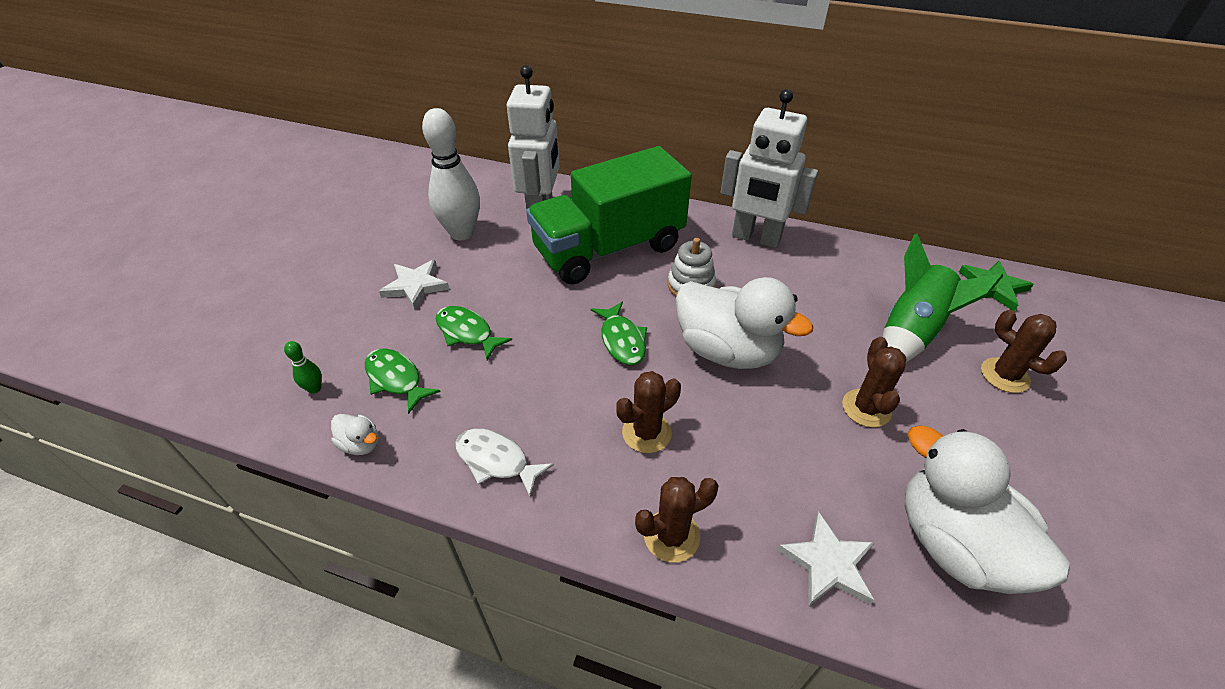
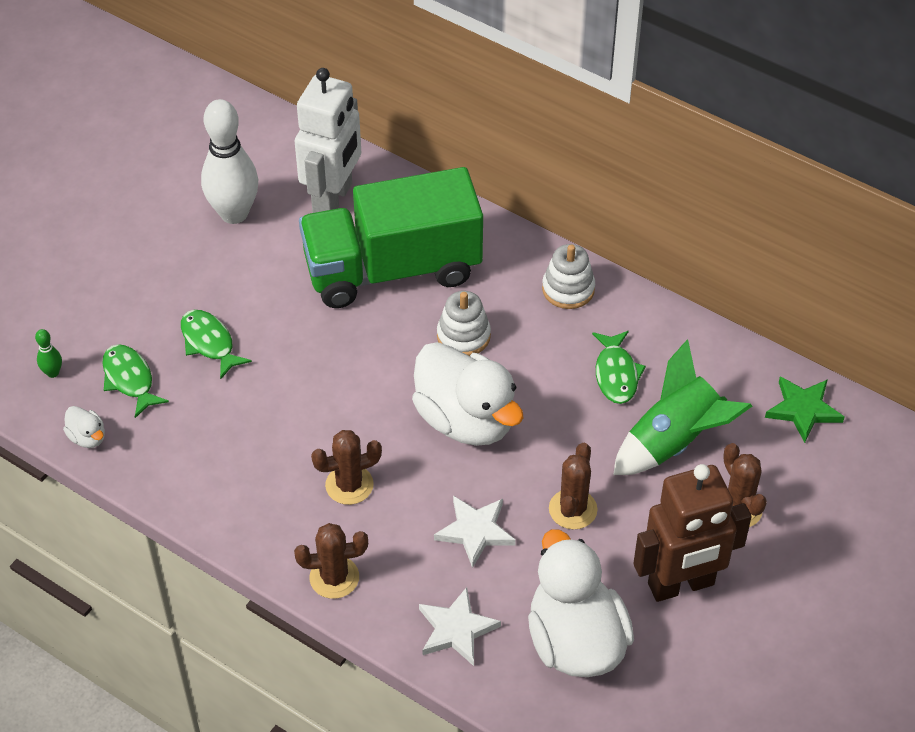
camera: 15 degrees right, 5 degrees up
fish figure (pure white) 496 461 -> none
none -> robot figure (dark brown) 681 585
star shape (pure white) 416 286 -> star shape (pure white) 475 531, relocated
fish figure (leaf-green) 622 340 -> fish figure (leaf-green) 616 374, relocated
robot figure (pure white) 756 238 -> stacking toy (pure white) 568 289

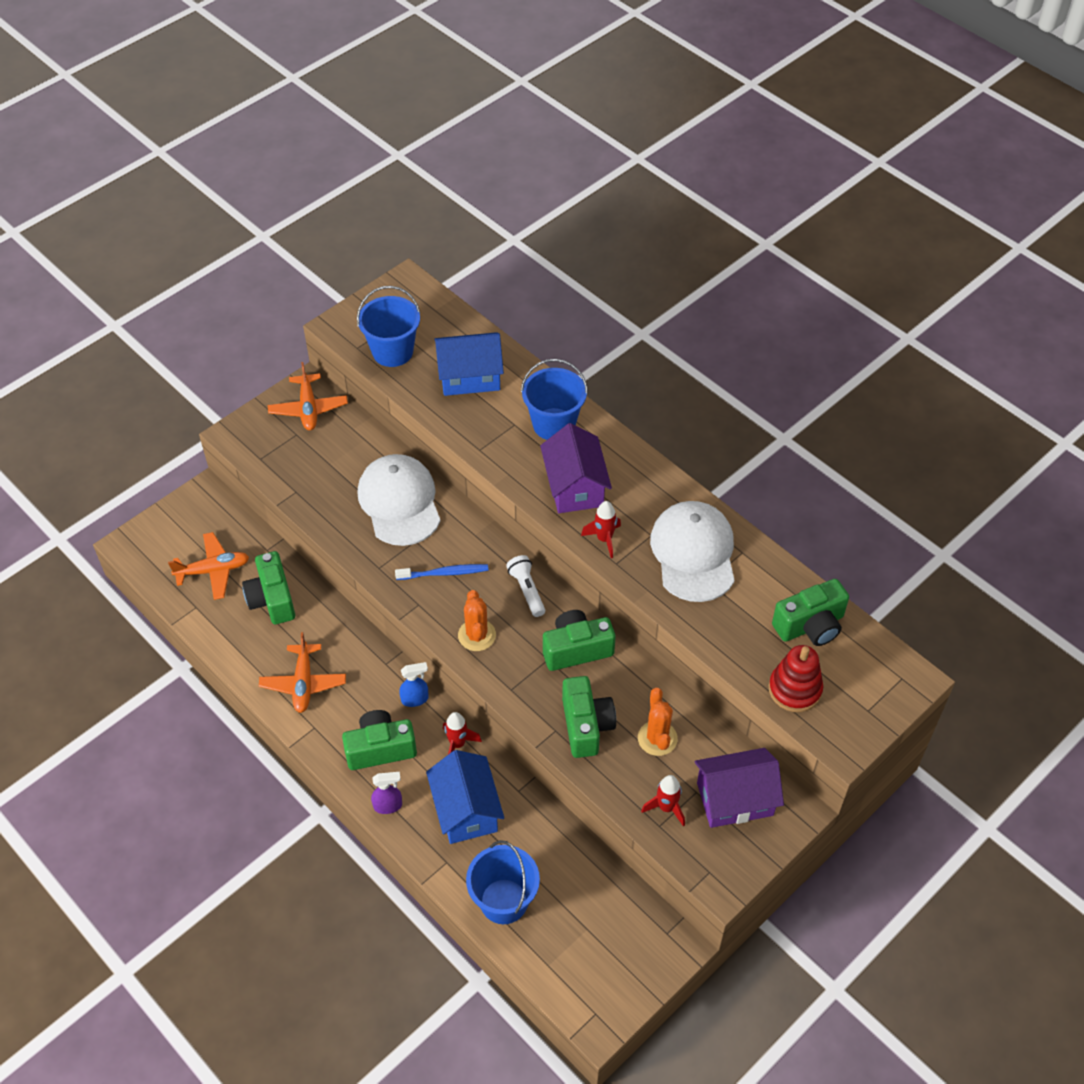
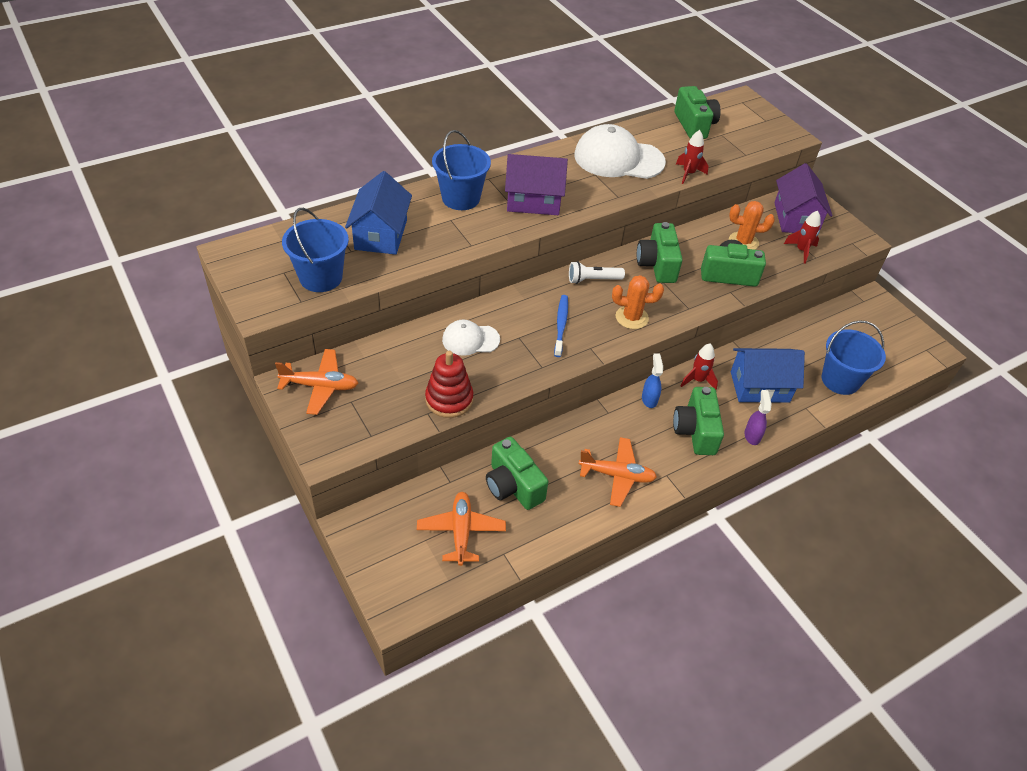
camera: 80 degrees left, 5 degrees down
spaceship (scarlet) 604 539 -> spaceship (scarlet) 688 174, relocated
stacking toy (scarlet) 794 689 -> stacking toy (scarlet) 449 399, relocated
camera (leaf-green) 272 599 -> camera (leaf-green) 513 486, 60 degrees clockwise
peaked cap (pure white) 399 502 -> peaked cap (pure white) 470 340, x0.56

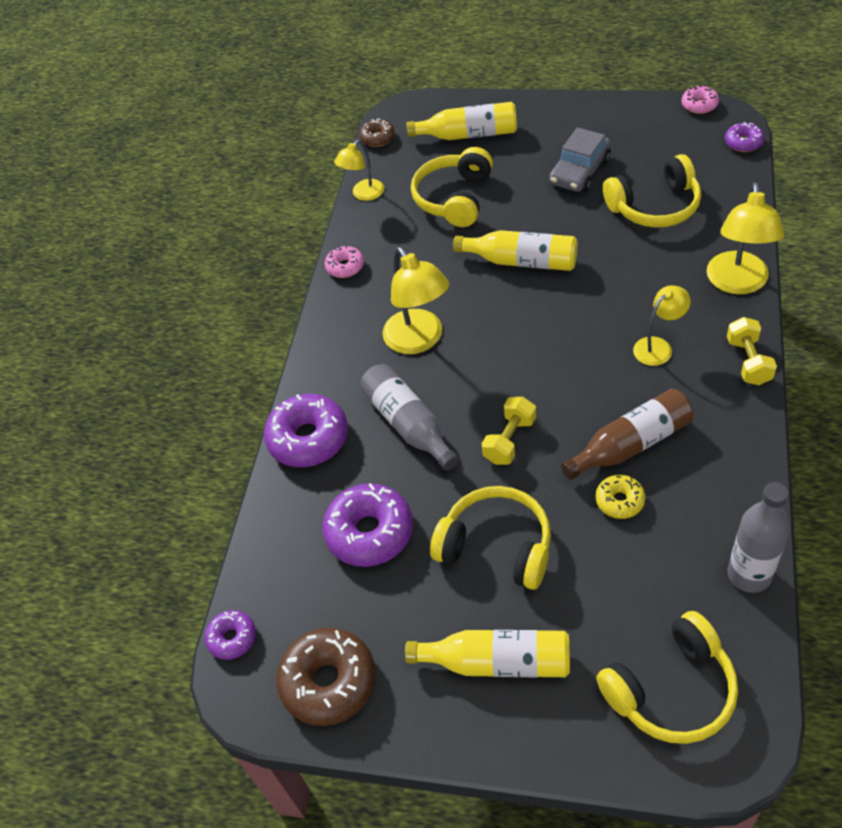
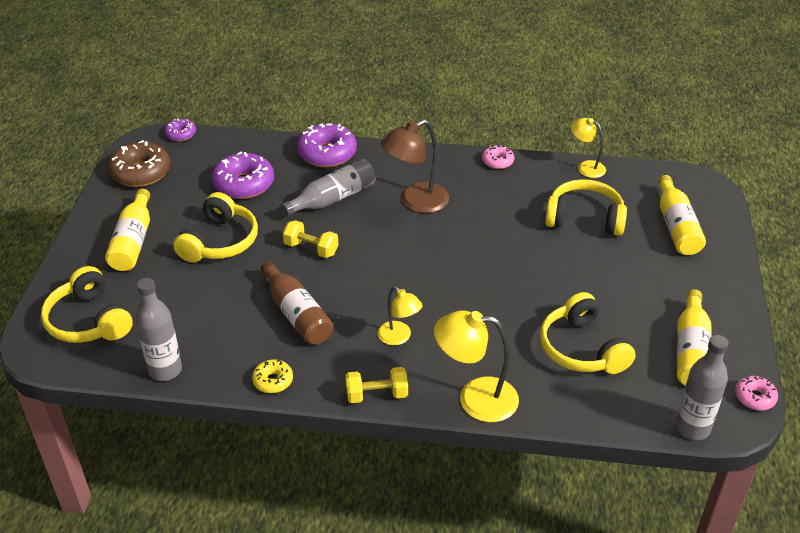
camera: 80 degrees right, 10 degrees down
donut (dark brown) 377 138 -> none
car (ash-grey) 580 172 -> none
bottle (bright yellow) 521 261 -> bottle (bright yellow) 691 351, relocated
donut (bright yellow) 619 501 -> donut (bright yellow) 273 381, relocated
donut (royal purple) 743 143 -> bottle (ash-grey) 692 428
reading lamp (bright yellow) 419 340 -> reading lamp (dark brown) 415 202

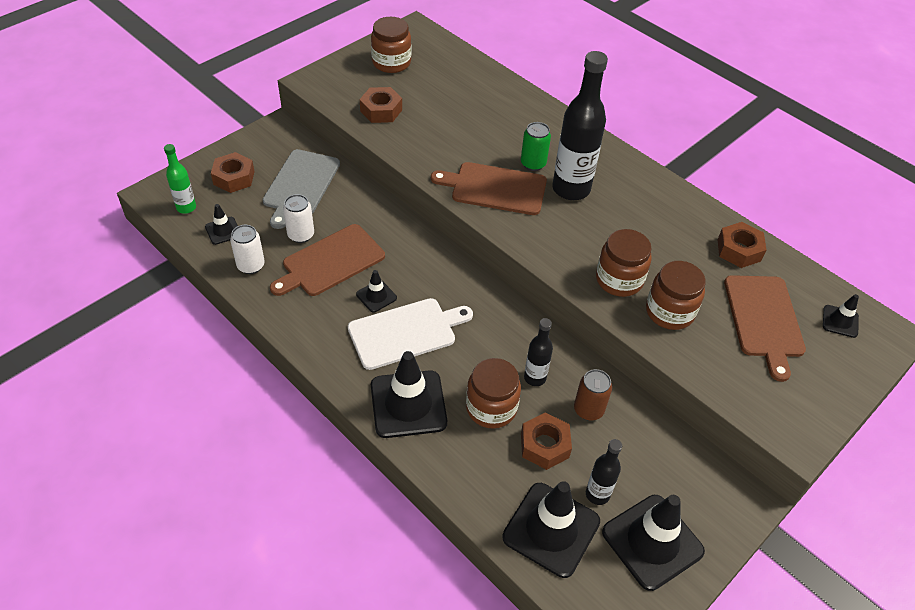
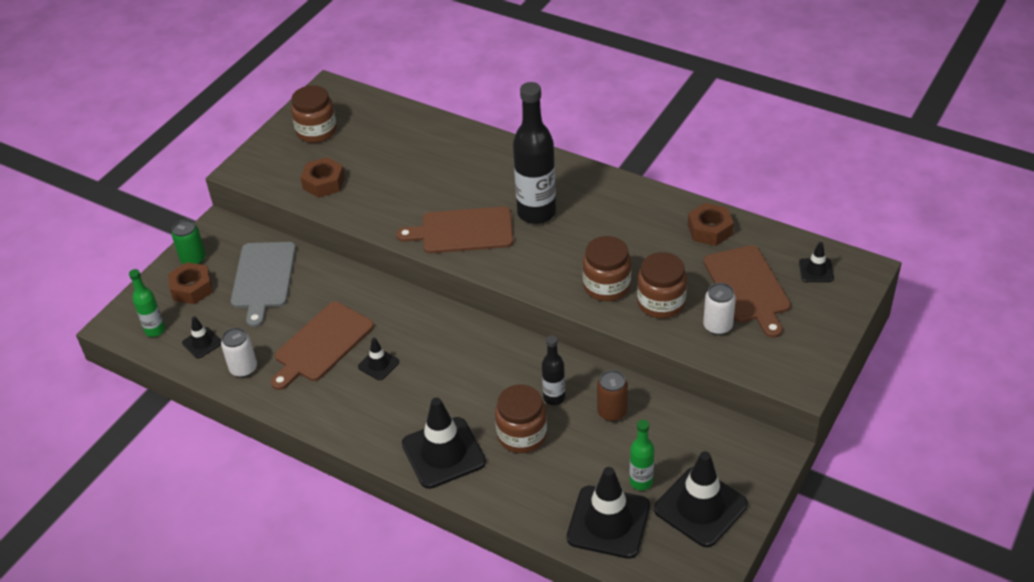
camera: 10 degrees left, 5 degrees down
bread board (pure white) 406 332 -> none
nut (dark brown) 544 445 -> none
tin (pure white) 301 235 -> tin (pure white) 717 326, relocated
tin (leaf-green) 533 164 -> tin (leaf-green) 193 259, relocated
bottle (jet-black) 597 494 -> bottle (leaf-green) 641 482

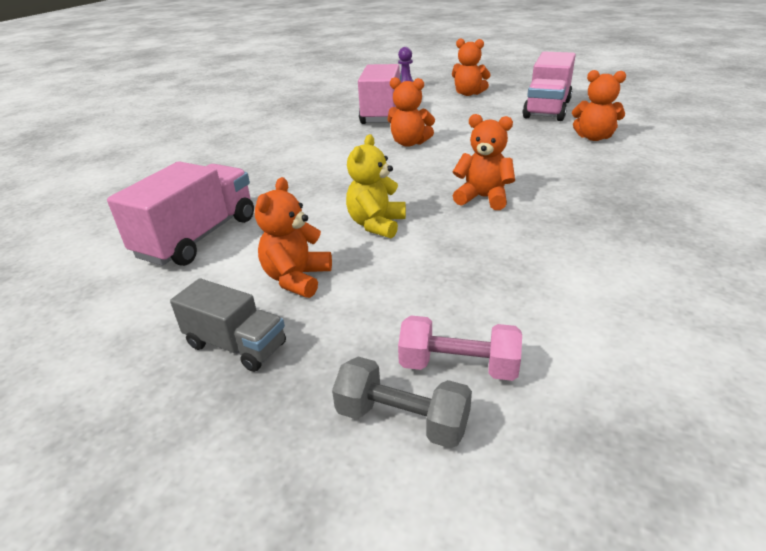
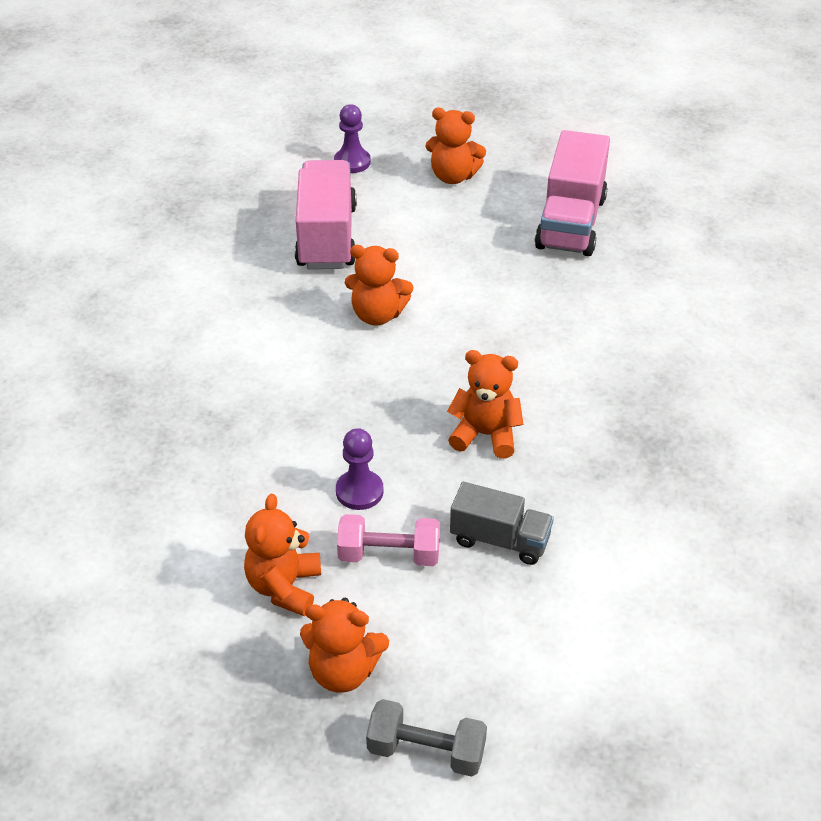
camera: 10 degrees left, 10 degrees up
truck (pink) 198 237 -> none
truck (ash-grey) 236 345 -> truck (ash-grey) 500 540, relocated
hand weight (pink) 458 366 -> hand weight (pink) 389 554, relocated
stuffed bear (orange-coloured) 593 137 -> stuffed bear (orange-coloured) 343 671, relocated
stuffed bear (bright yellow) 376 225 -> game pawn (royal purple) 359 491

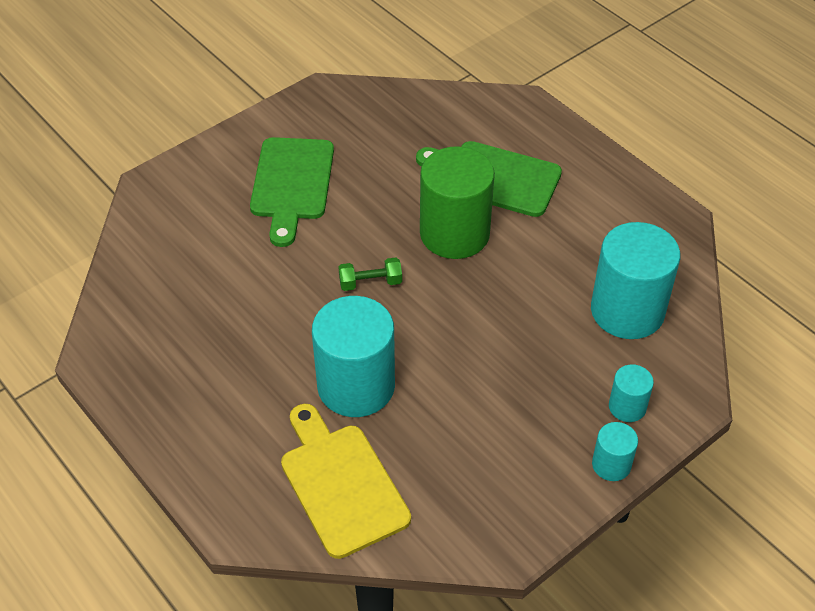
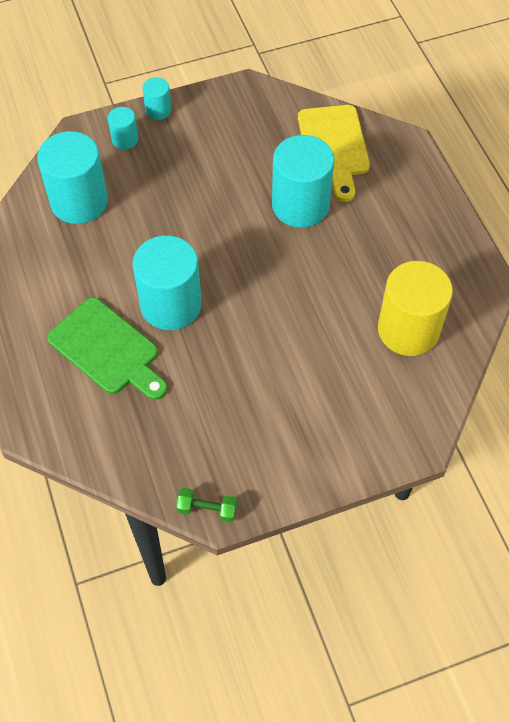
camera: 160 degrees left, 10 degrees up
bread board (leaf-green) 292 184 -> none
none -> cylinder (bright yellow) 408 330
hand weight (leaf-green) 370 282 -> hand weight (leaf-green) 207 509, relocated
cylinder (leaf-green) 454 233 -> cylinder (teal) 171 305

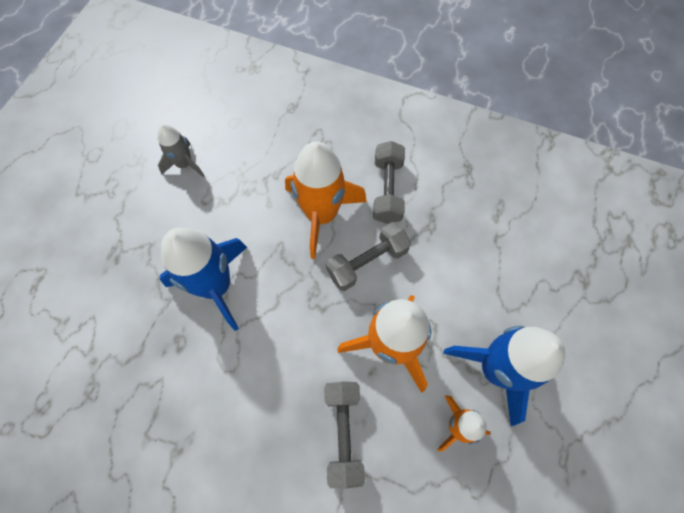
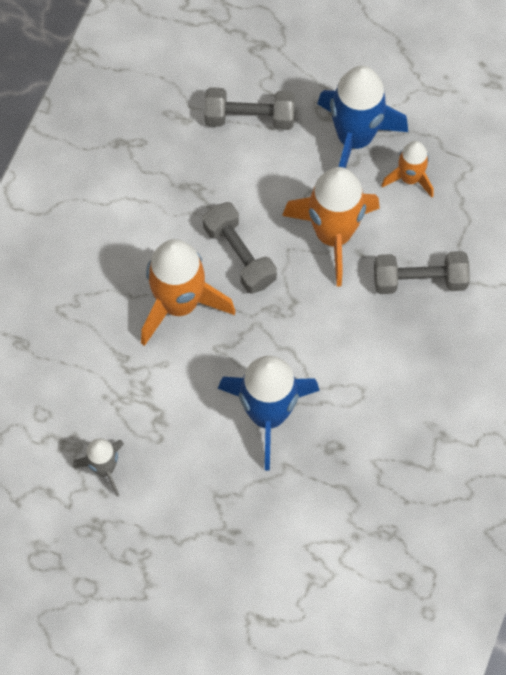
camera: 90 degrees left, 0 degrees up
hand weight (ash-grey) 387 190 -> hand weight (ash-grey) 249 118, relocated

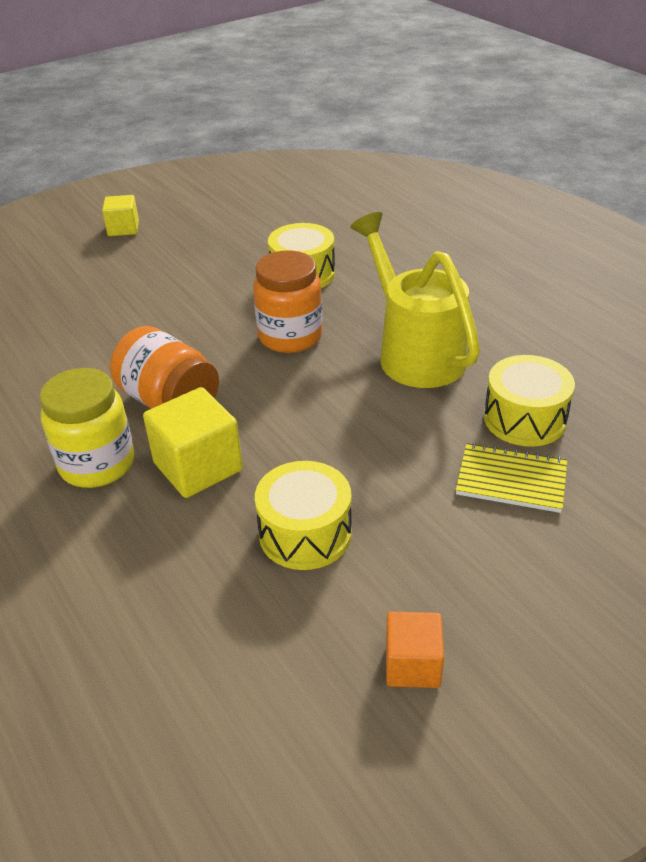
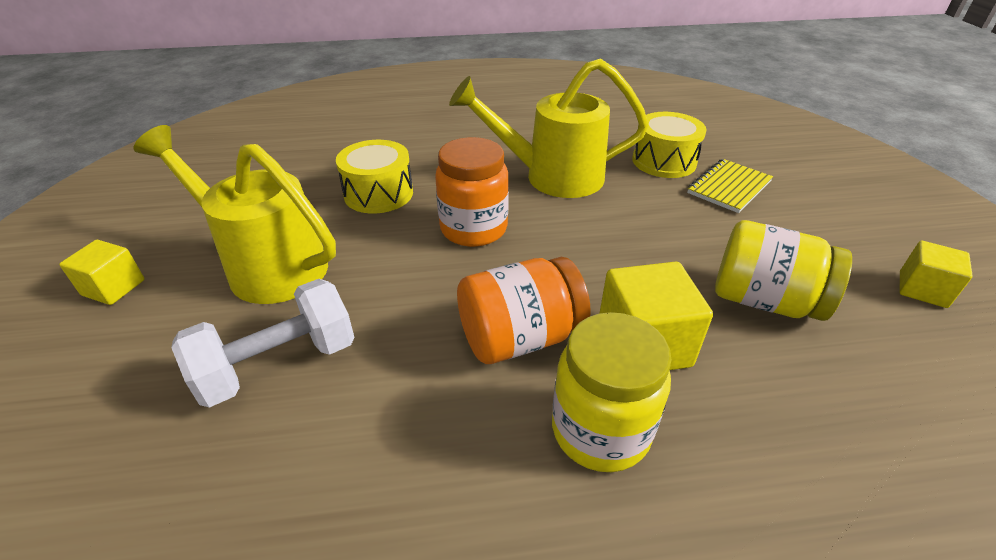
camera: 65 degrees left, 0 degrees up
none -> sprinkling can (bright yellow) 267 265
none -> hand weight (pure white) 278 364
drum (bright yellow) 305 533 -> preserve jar (bright yellow) 764 300
block (orange-coloured) 412 665 -> block (bright yellow) 922 289

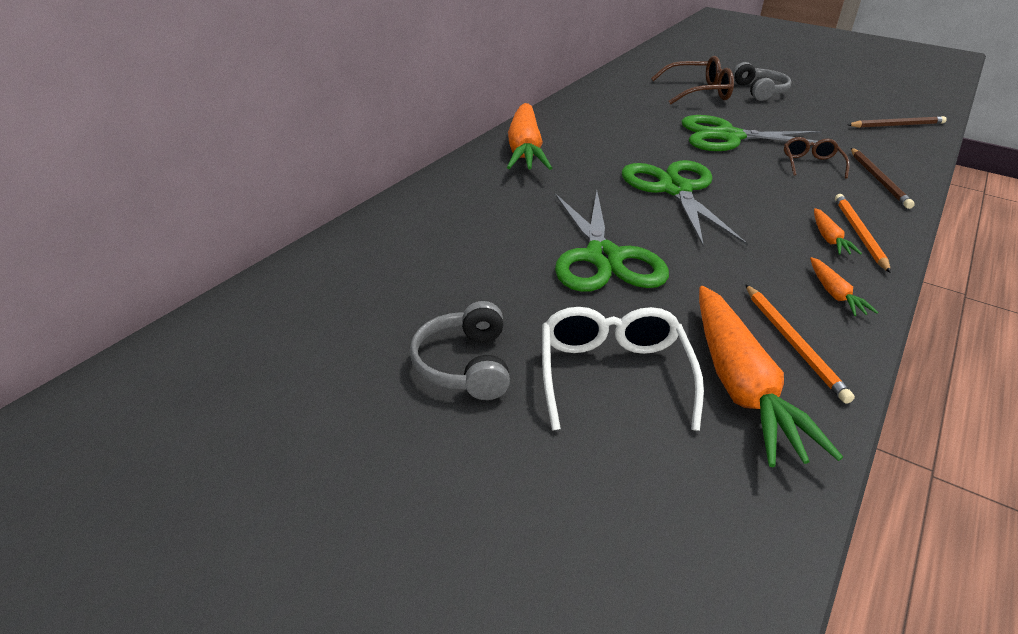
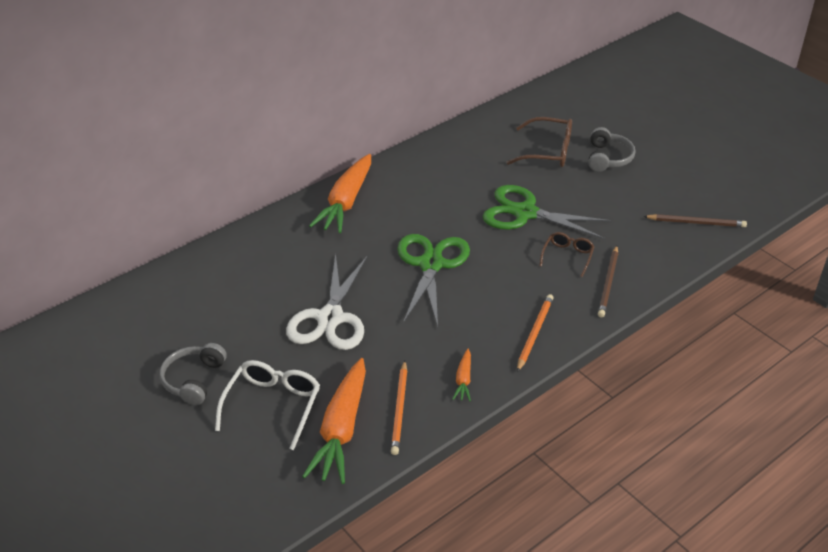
camera: 20 degrees right, 5 degrees up
carrot (orange-coloured) 829 239 -> none
shears (leaf-green) 603 258 -> shears (pure white) 330 318

